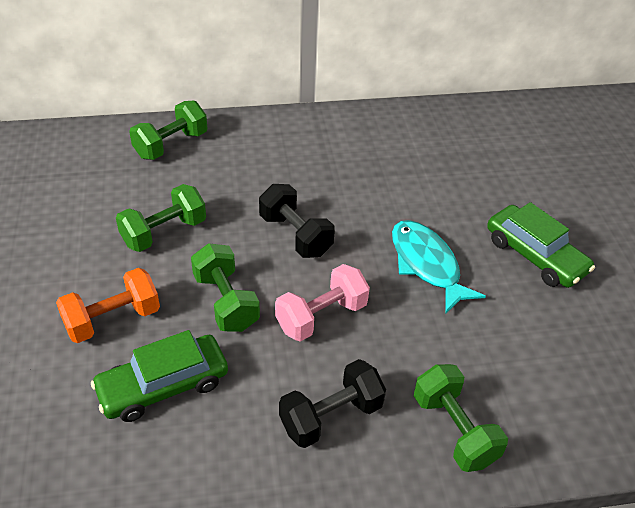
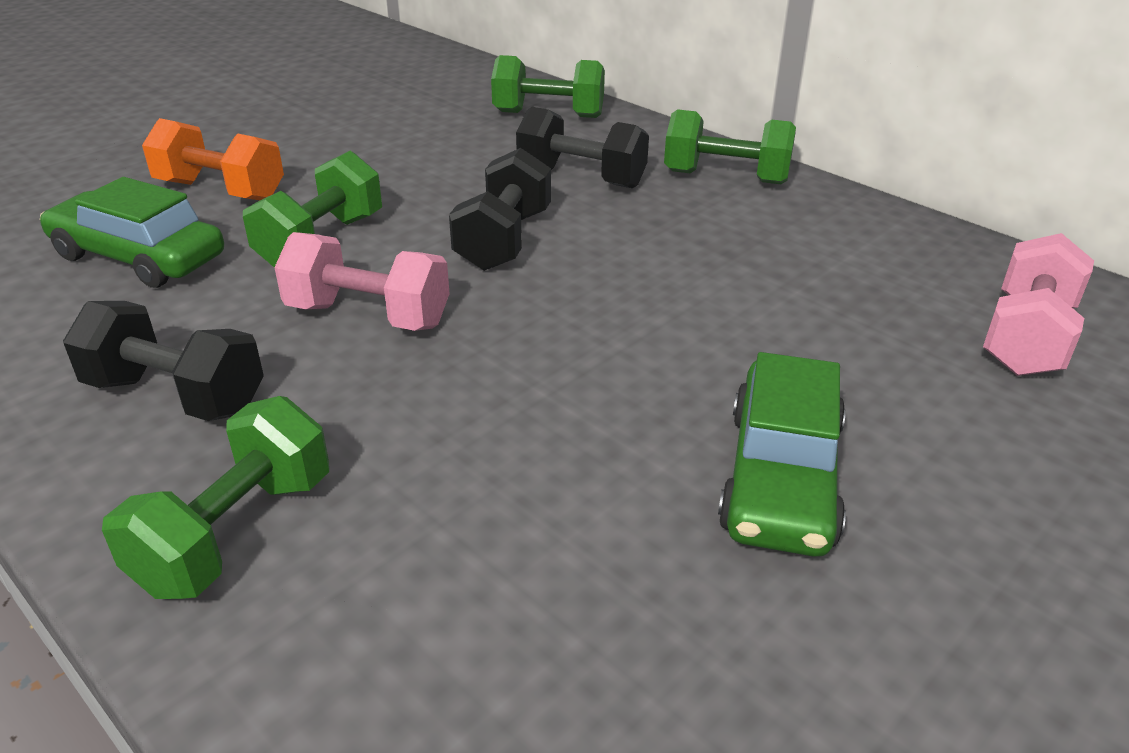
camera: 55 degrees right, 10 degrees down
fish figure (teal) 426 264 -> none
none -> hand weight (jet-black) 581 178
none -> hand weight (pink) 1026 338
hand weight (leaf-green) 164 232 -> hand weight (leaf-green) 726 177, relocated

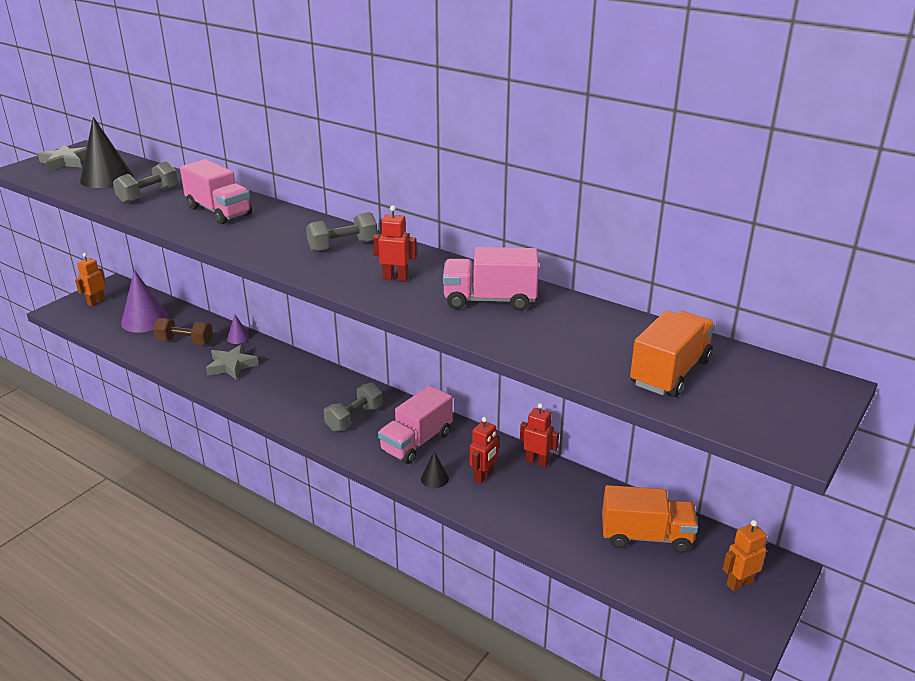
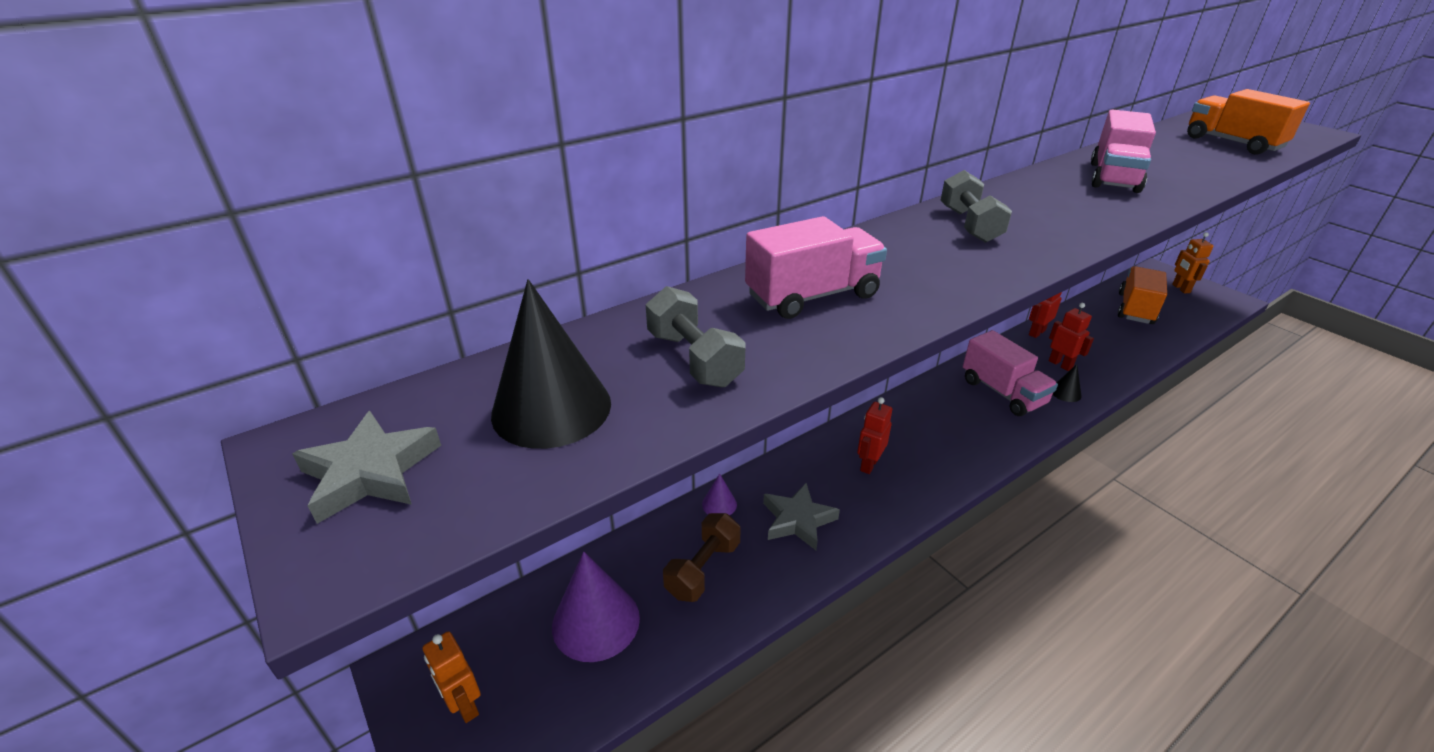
camera: 70 degrees left, 5 degrees up
hand weight (ash-grey) 354 418 -> none
robot figure (scarlet) 395 278 -> robot figure (scarlet) 869 464, relocated

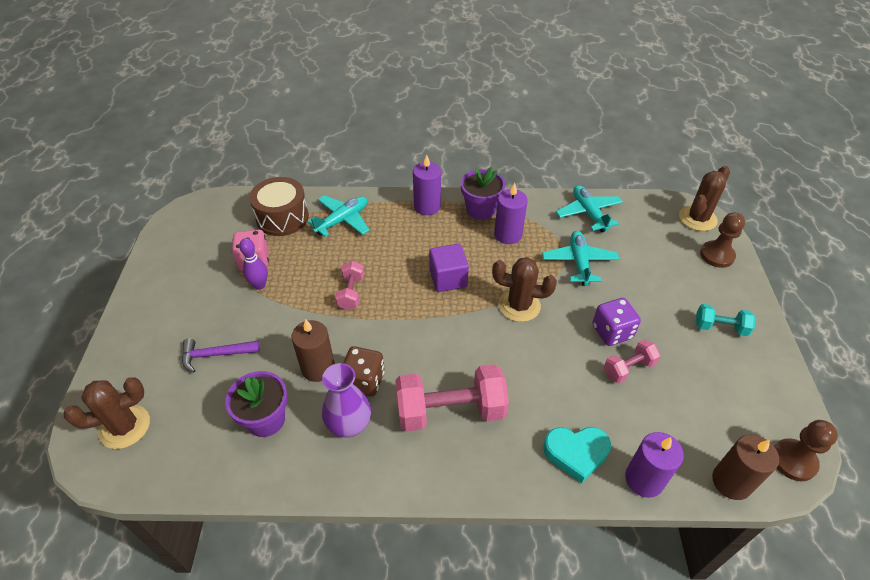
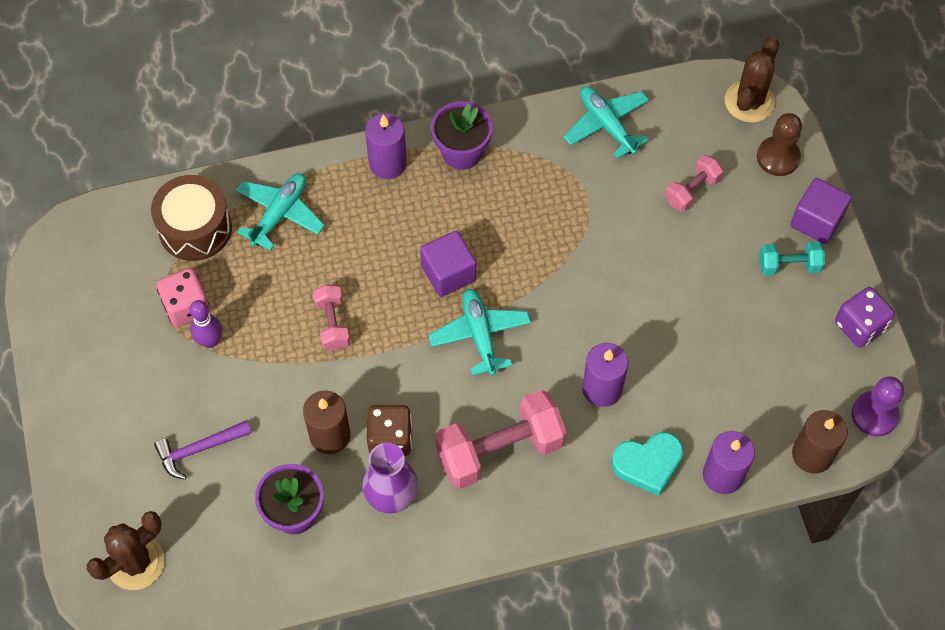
camera: 15 degrees left, 15 degrees up
saguaro cactus (dark brown) 519 305 -> none
none -> block (royal purple) 816 221
pillar candle (royal purple) 508 234 -> pillar candle (royal purple) 602 388, relocated
toy plane (teal) 579 262 -> toy plane (teal) 480 335, relocated
die (royal purple) 612 332 -> die (royal purple) 860 326, relocated
hand weight (pink) 628 368 -> hand weight (pink) 692 190, relocated
game pawn (dark brown) 793 460 -> game pawn (royal purple) 874 414

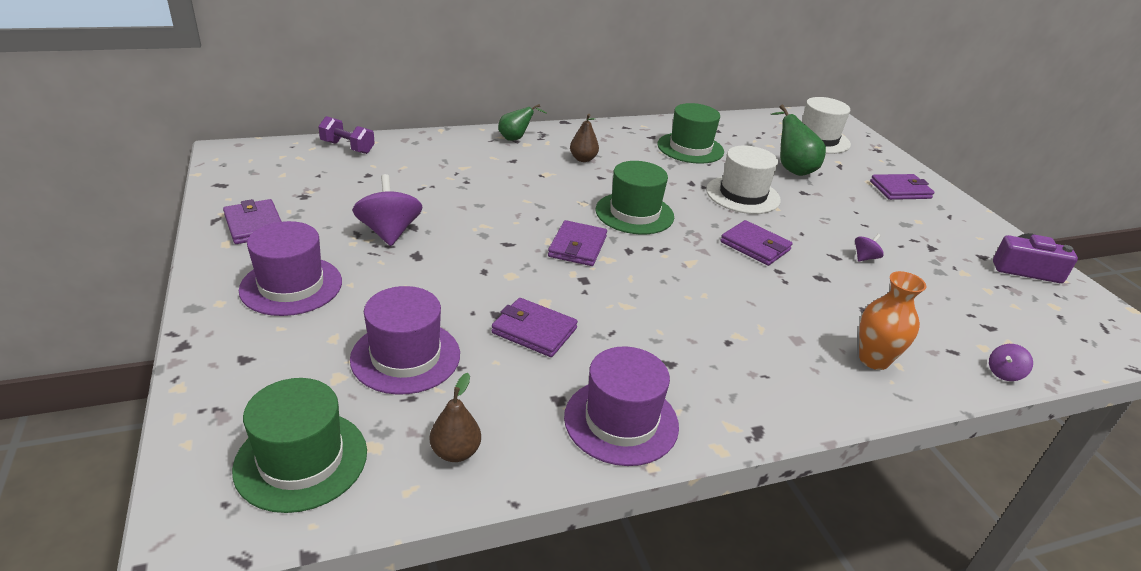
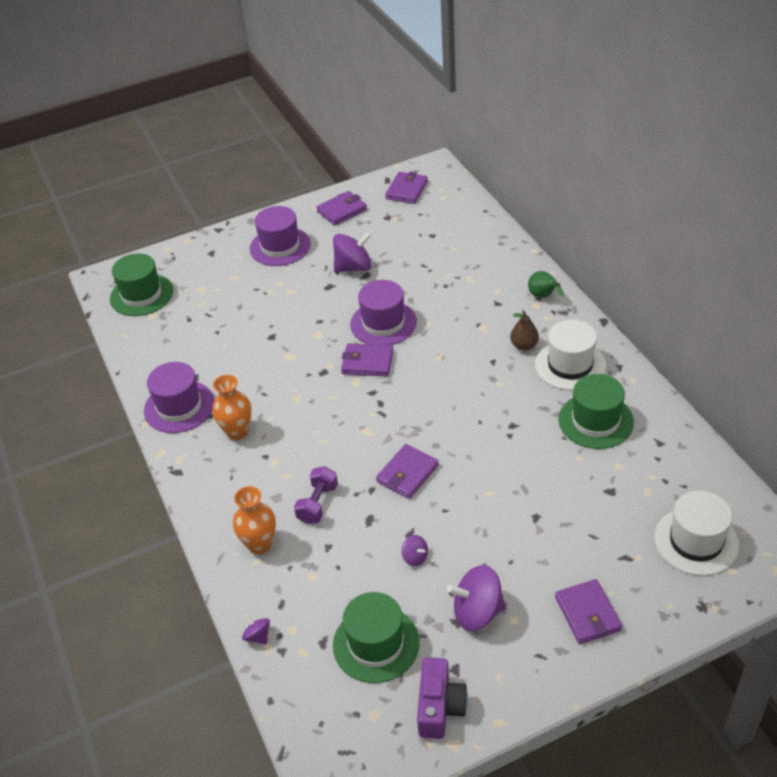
camera: 90 degrees right, 10 degrees up
pear (dark brown) 455 452 -> none
pear (leaf-green) 792 169 -> none
none -> flower vase (orange-coloured) 237 432
none -> toy top (royal purple) 477 612
hand weight (royal purple) 347 147 -> hand weight (royal purple) 317 504, relocated
tall hat (royal purple) 405 356 -> tall hat (royal purple) 383 323, relocated
wallet (royal purple) 534 331 -> wallet (royal purple) 406 190, relocated
tall hat (leaf-green) 634 213 -> tall hat (leaf-green) 376 644, relocated
tall hat (pure white) 743 195 -> tall hat (pure white) 570 365, relocated

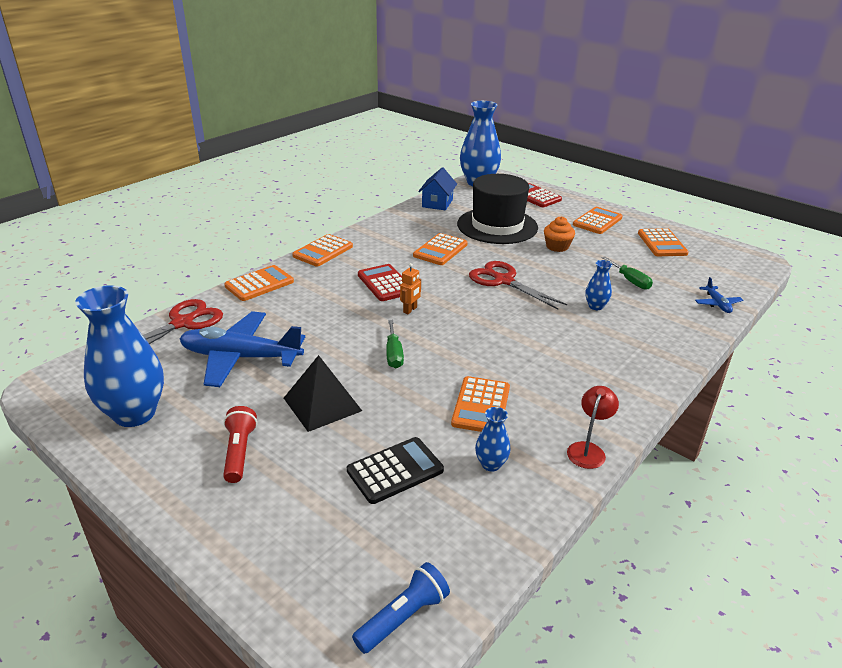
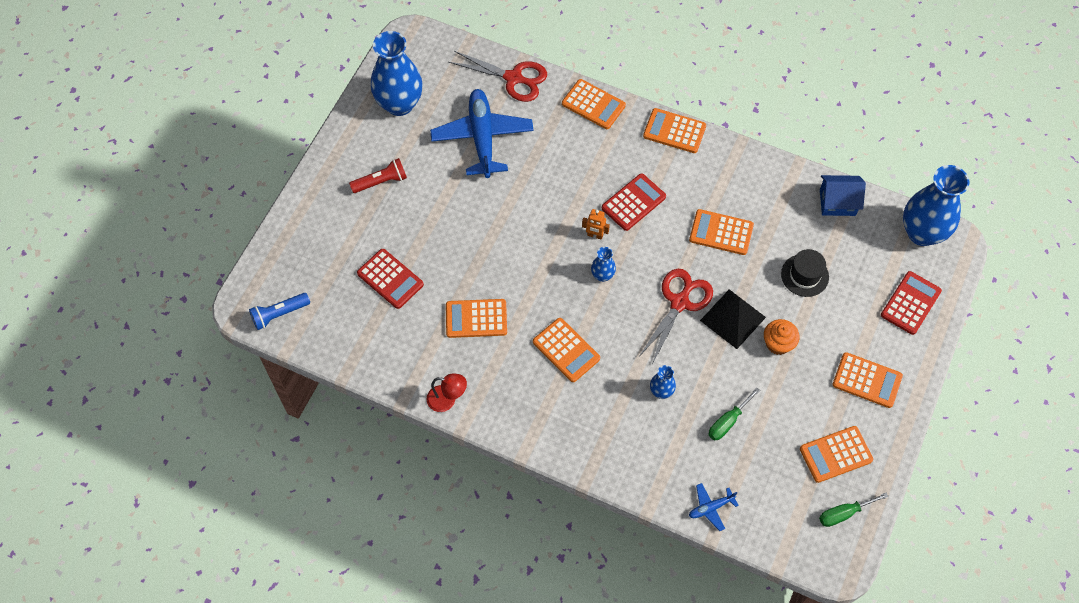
camera: 75 degrees right, 30 degrees up
none -> pocket calculator (orange-coloured) 566 350
pyramid (jet-black) 322 404 -> pyramid (jet-black) 733 318, relocated
flat screwdriver (leaf-green) 394 354 -> flat screwdriver (leaf-green) 844 513, relocated
flower vase (royal blue) 491 464 -> flower vase (royal blue) 602 275, relocated
pocket calculator (jet-black) 395 471 -> pocket calculator (scarlet) 390 279
flashlight (royal blue) 403 617 -> flashlight (royal blue) 279 314, 120 degrees clockwise
tall hat (jet-black) 497 226 -> tall hat (jet-black) 804 275, x0.50

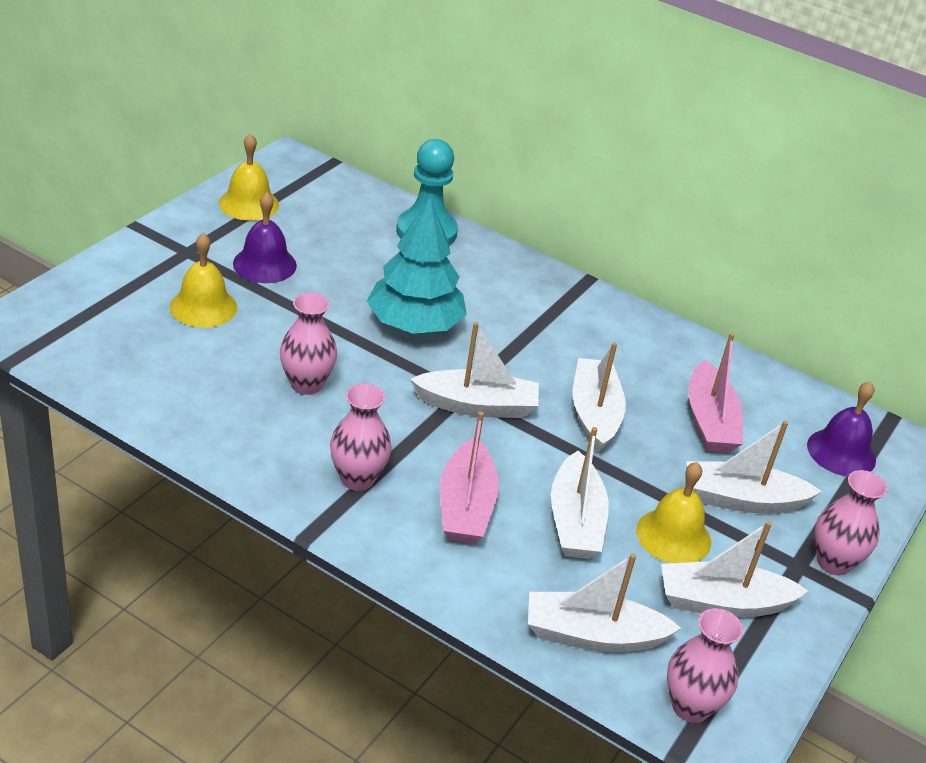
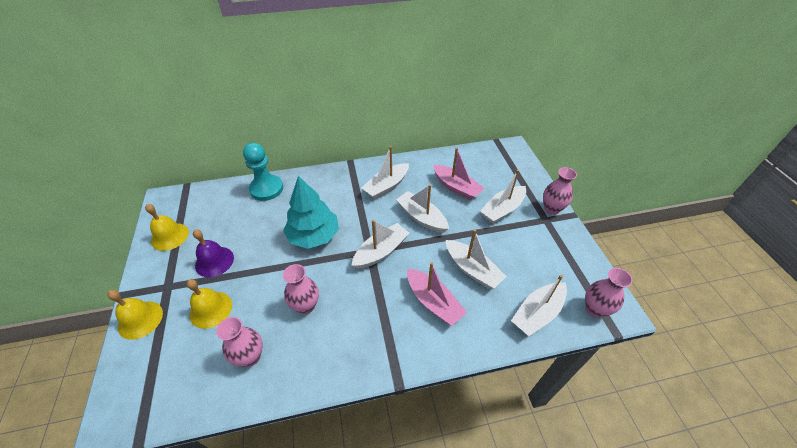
camera: 40 degrees left, 10 degrees up
school bell (royal purple) 841 452 -> none
flower vase (pink) 357 479 -> flower vase (pink) 250 357, relocated
school bell (bright yellow) 673 536 -> school bell (bright yellow) 140 319, relocated
sailboat (pure white) 722 602 -> sailboat (pure white) 386 186, relocated

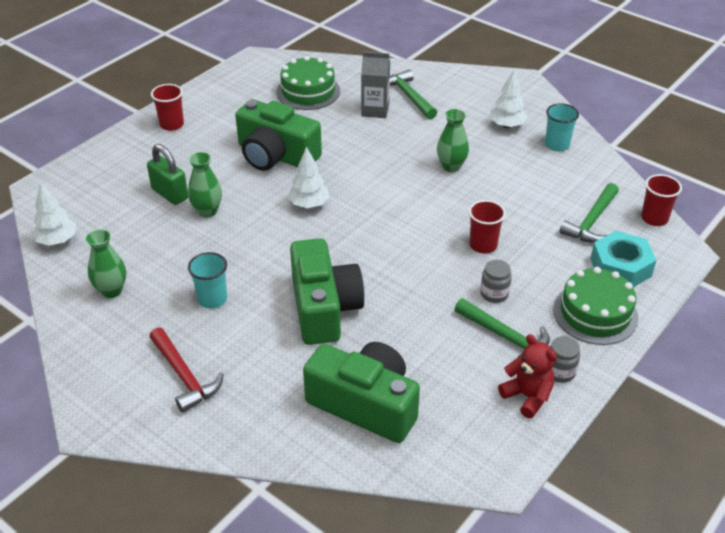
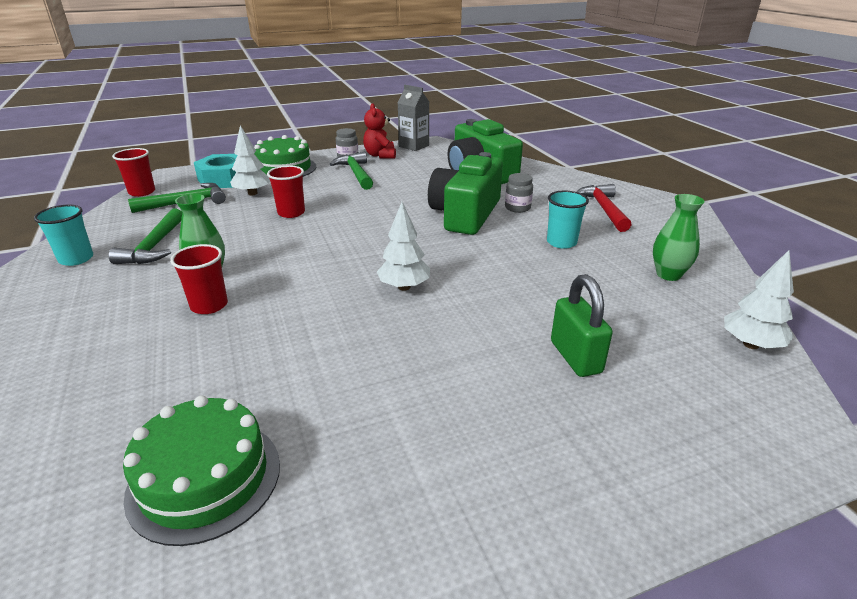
camera: 150 degrees left, 10 degrees down
flower vase (leaf-green) 207 211 -> none
camera (leaf-green) 276 155 -> none
cup (scarlet) 172 124 -> cup (scarlet) 209 305, relocated
juice carton (ash-grey) 375 110 -> juice carton (ash-grey) 414 146, relocated
claw hammer (leaf-green) 408 96 -> claw hammer (leaf-green) 154 246, relocated
preserve jar (ash-grey) 494 294 -> preserve jar (ash-grey) 517 208, relocated
toy tree (pure white) 507 125 -> toy tree (pure white) 252 193, relocated

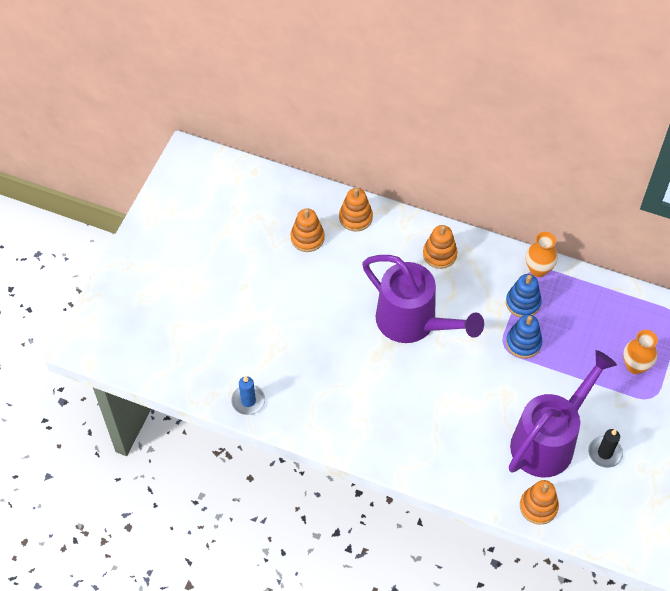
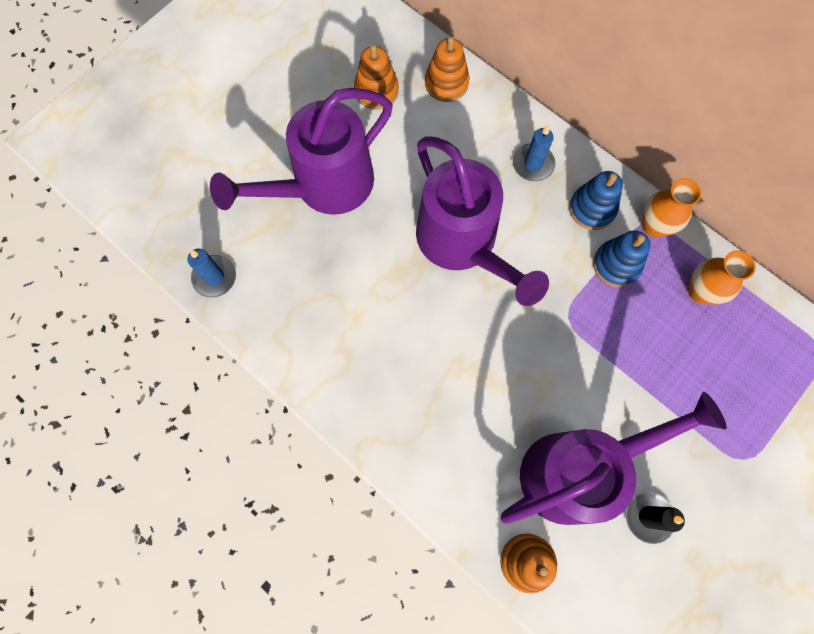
camera: 20 degrees right, 15 degrees up
none -> sprinkling can (royal purple) 323 187
stacking toy (royal blue) 523 343 -> stacking toy (royal blue) 592 209, relocated
flower vase (orange-coloured) 635 366 -> flower vase (orange-coloured) 700 291, relocated
stacking toy (orange-coloured) 439 254 -> pillar candle (royal blue) 533 164

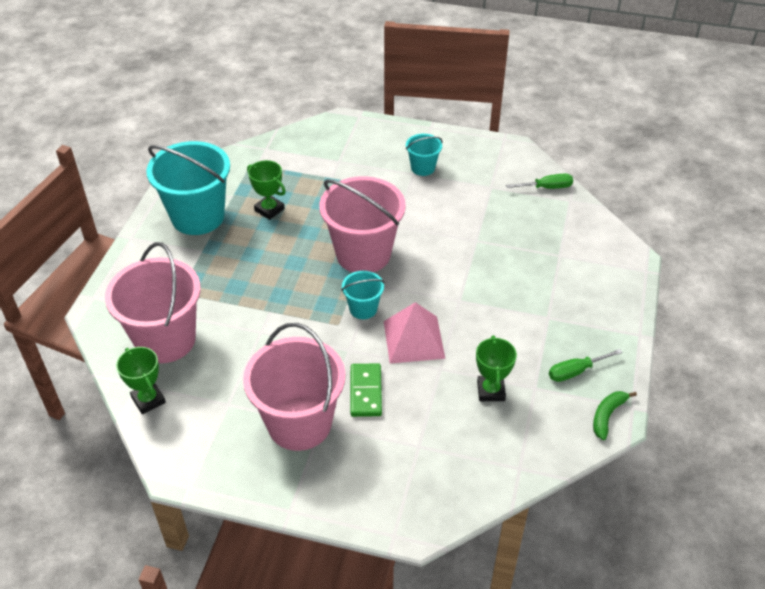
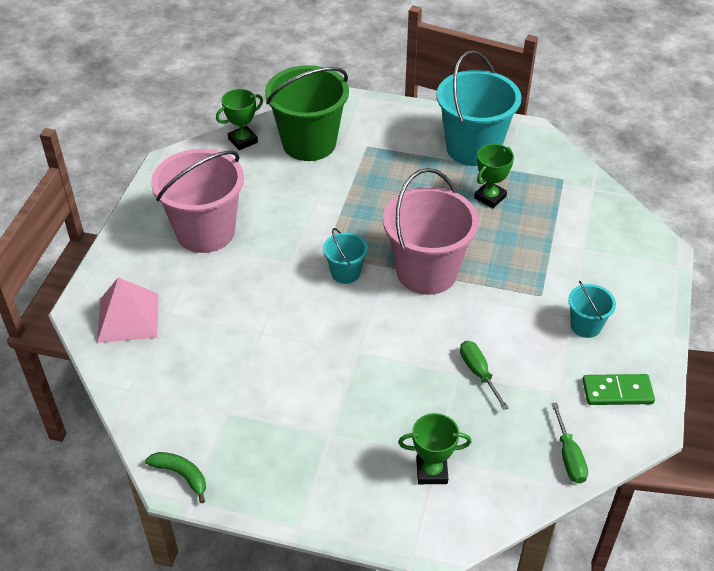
camera: 90 degrees right, 0 degrees up
domino (leaf-green) 366 392 -> domino (leaf-green) 617 392, relocated
pyramid (pink) 413 339 -> pyramid (pink) 128 317, relocated
trophy (leaf-green) 490 391 -> trophy (leaf-green) 431 471, relocated
flat screwdriver (leaf-green) 576 371 -> flat screwdriver (leaf-green) 479 373, relocated
sand bucket (pink) 165 340 -> sand bucket (leaf-green) 309 143

